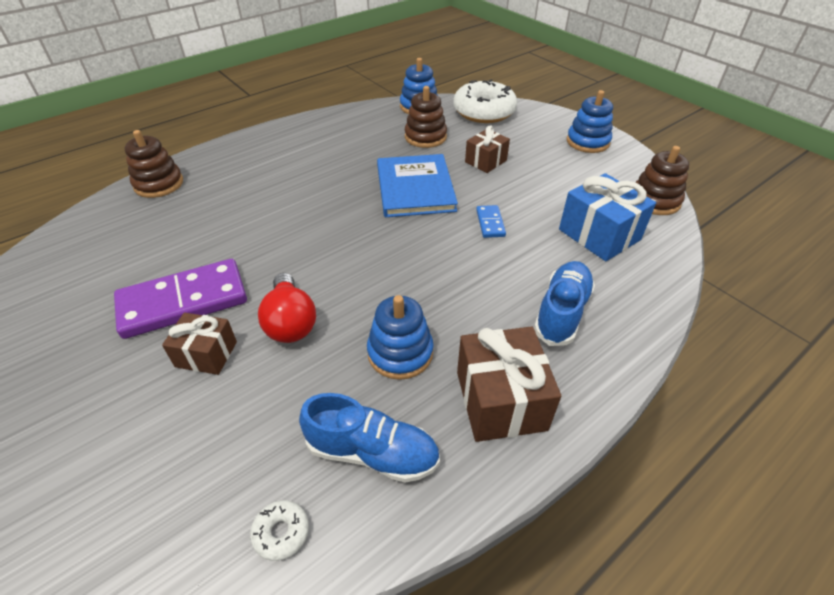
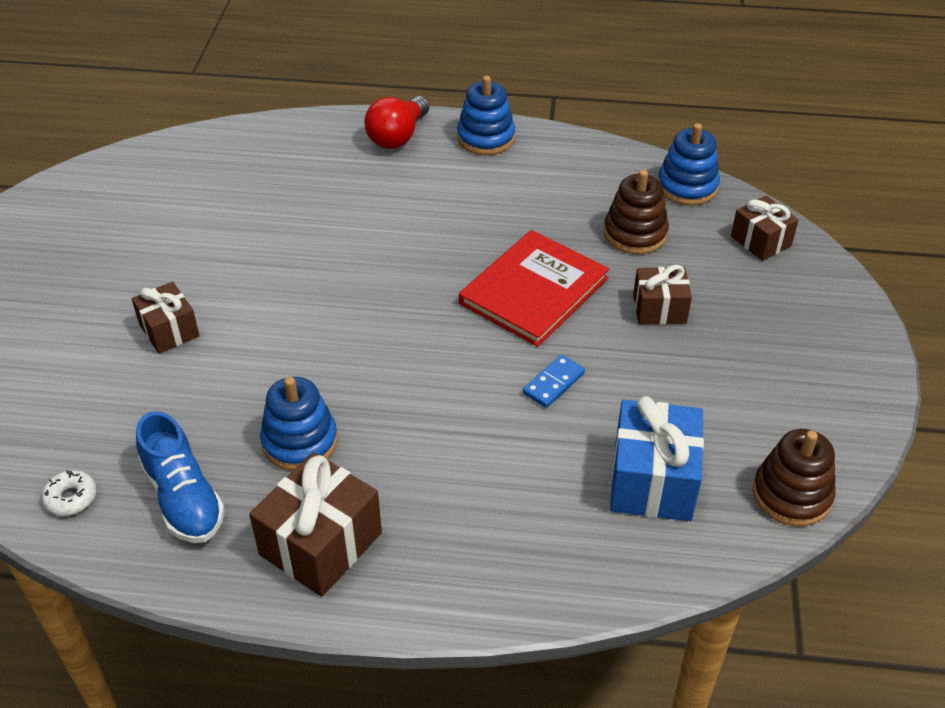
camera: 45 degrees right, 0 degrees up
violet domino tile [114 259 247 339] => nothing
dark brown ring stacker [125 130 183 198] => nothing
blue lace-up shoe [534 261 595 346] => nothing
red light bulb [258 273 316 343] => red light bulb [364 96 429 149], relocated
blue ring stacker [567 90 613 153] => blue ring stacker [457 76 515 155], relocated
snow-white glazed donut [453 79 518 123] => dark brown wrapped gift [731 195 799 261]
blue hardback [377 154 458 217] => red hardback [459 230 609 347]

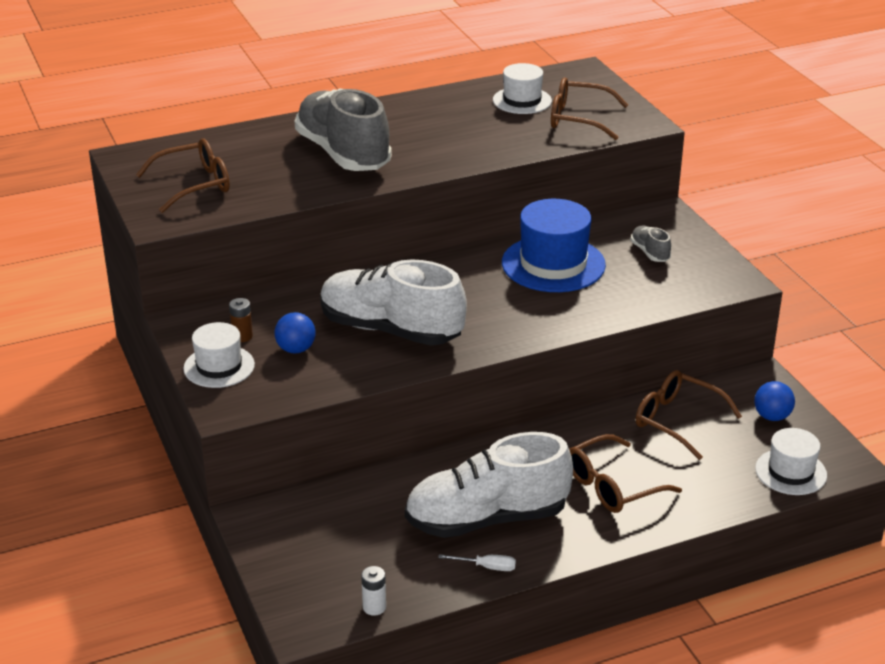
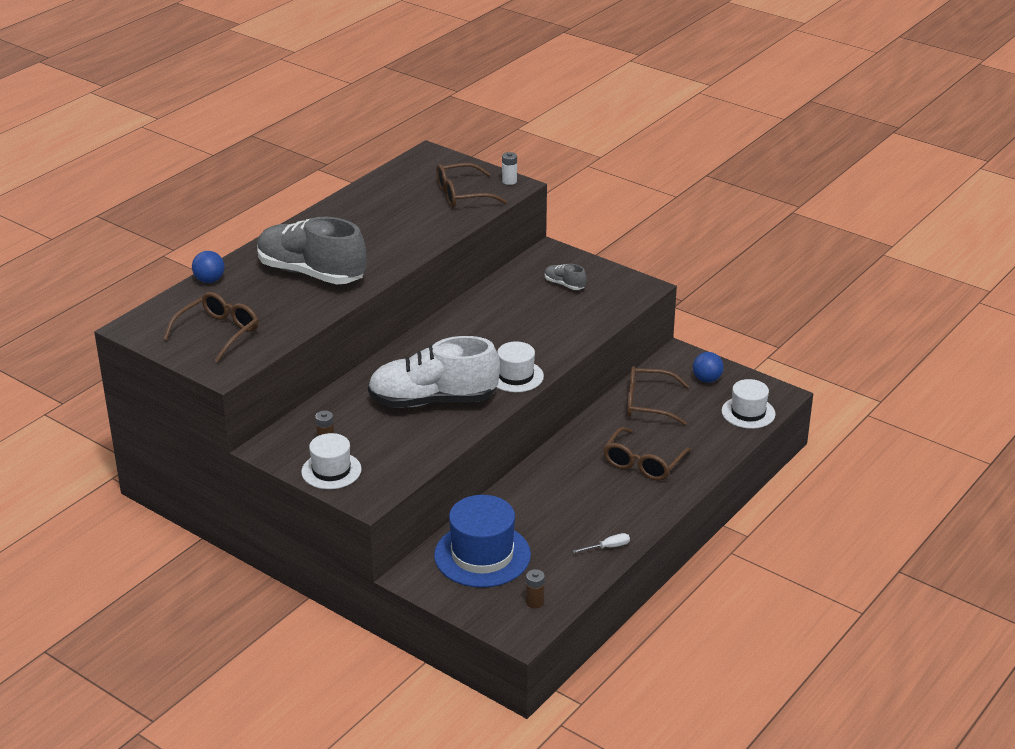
camera: 30 degrees left, 0 degrees up
snow-white lace-up shoe [405 432 573 538] => nothing
nothing => dark brown battery [526 569 545 608]
blue play ball [274 312 316 353] => blue play ball [192 251 225 283], relocated
snow-white battery [361 566 386 616] => snow-white battery [502 152 517 185], relocated
snow-white tall hat [493 63 552 114] => snow-white tall hat [496 341 544 392], relocated
blue tall hat [502 199 606 292] => blue tall hat [434 495 531 588], relocated

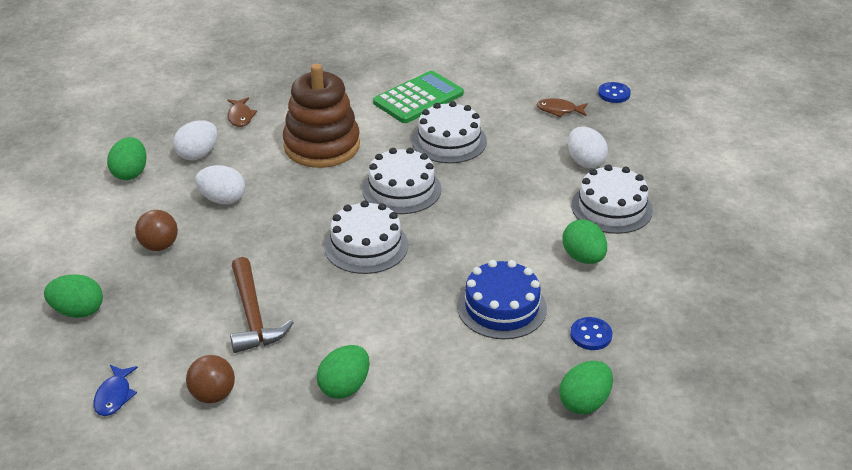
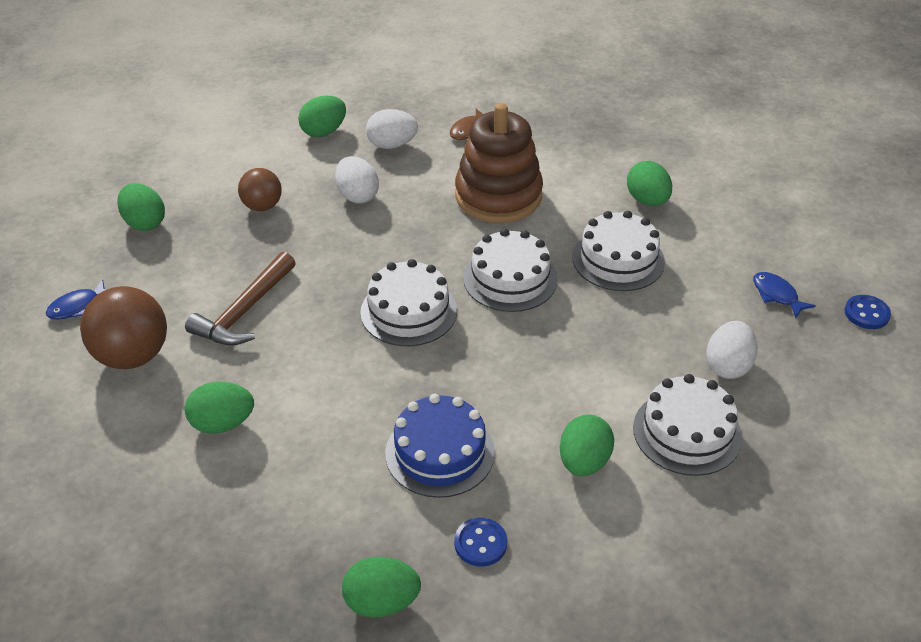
camera: 45 degrees right, 5 degrees up
green calculator [373 71 464 123] => green egg shape [627 161 672 206]
dark brown fish figure [537 98 588 117] => blue fish figure [753 272 816 318]
dark brown play ball [186 355 235 403] => dark brown play ball [80 286 167 369], x1.65

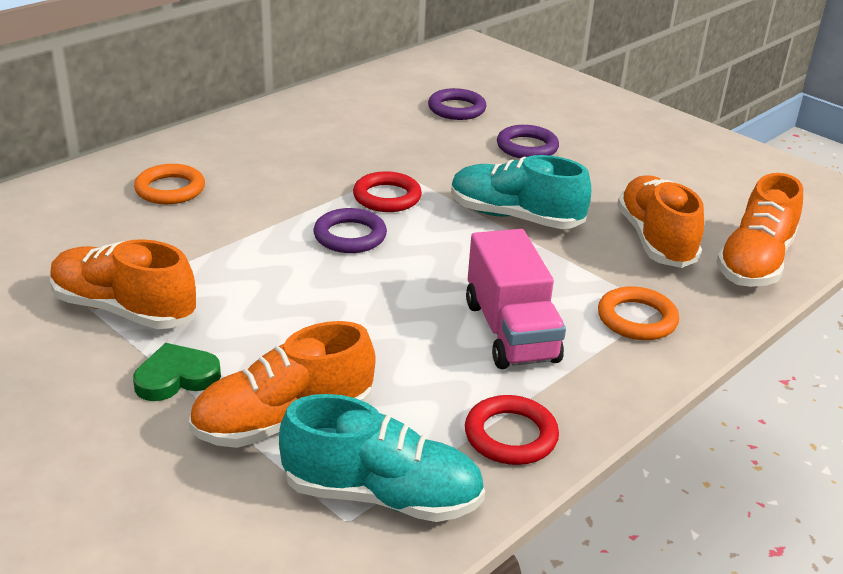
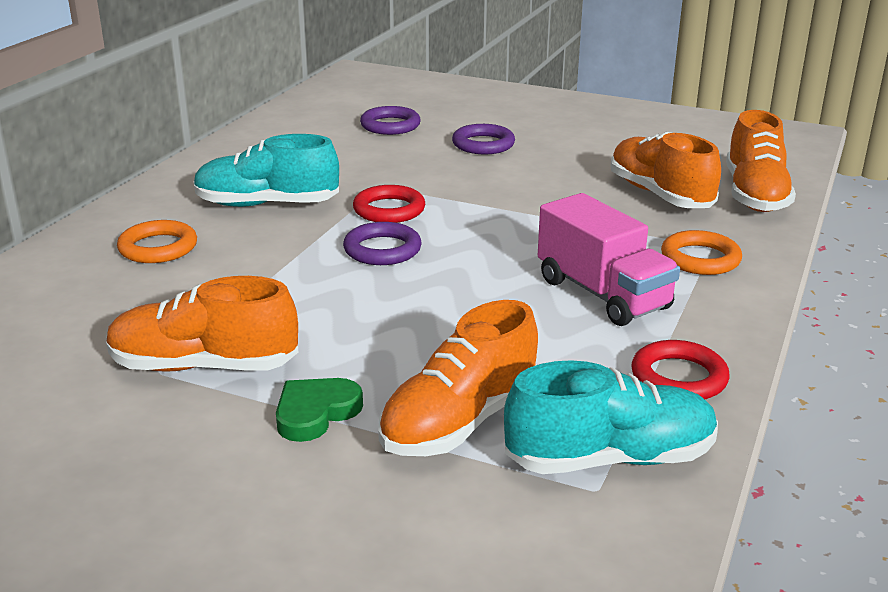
camera: 20 degrees left, 5 degrees down
teal lace-up shoe [451 155 591 229] => teal lace-up shoe [193 134 339 207], relocated

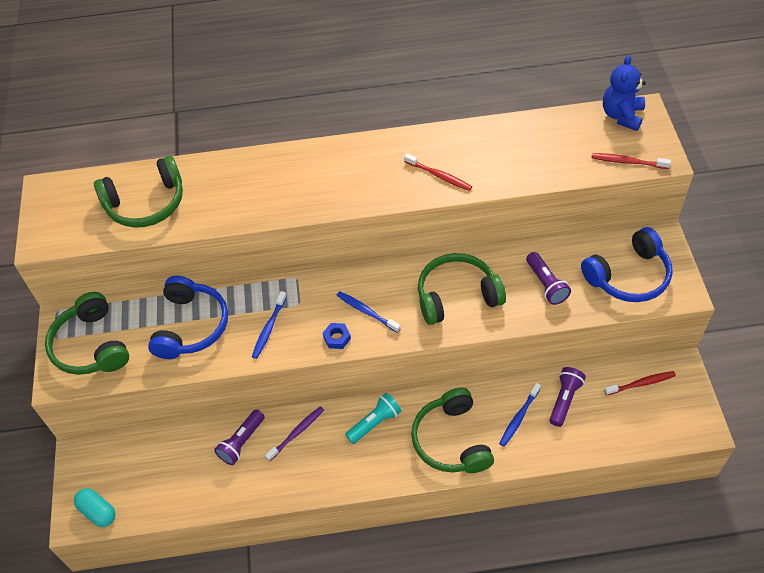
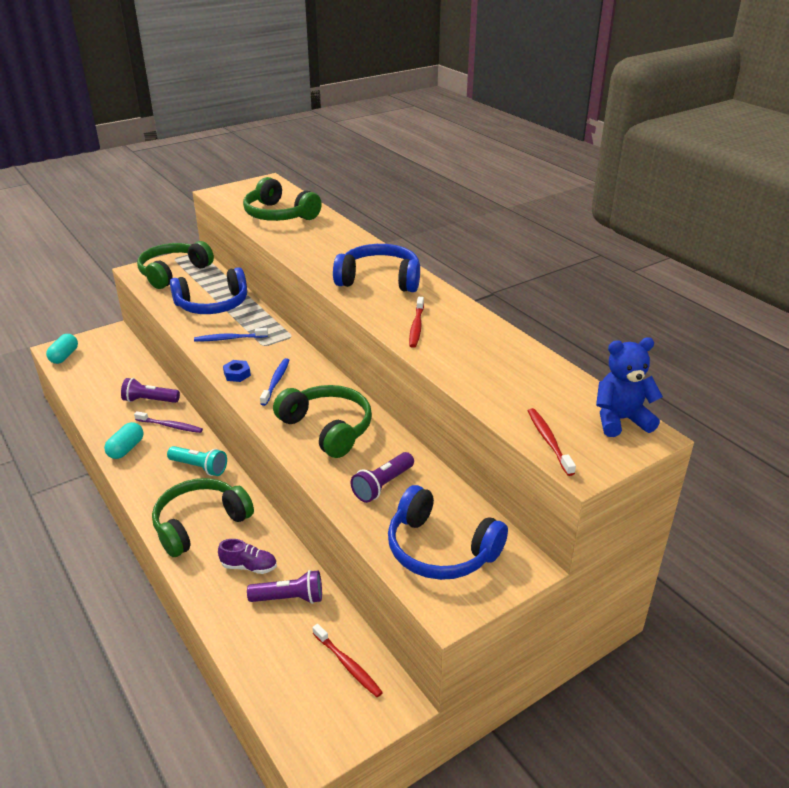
camera: 60 degrees right, 20 degrees down
nothing => teal capsule [104 422 144 459]
nothing => blue headphones [333 244 420 292]
blue toothbrush [499 383 541 447] => violet lace-up shoe [218 539 277 574]

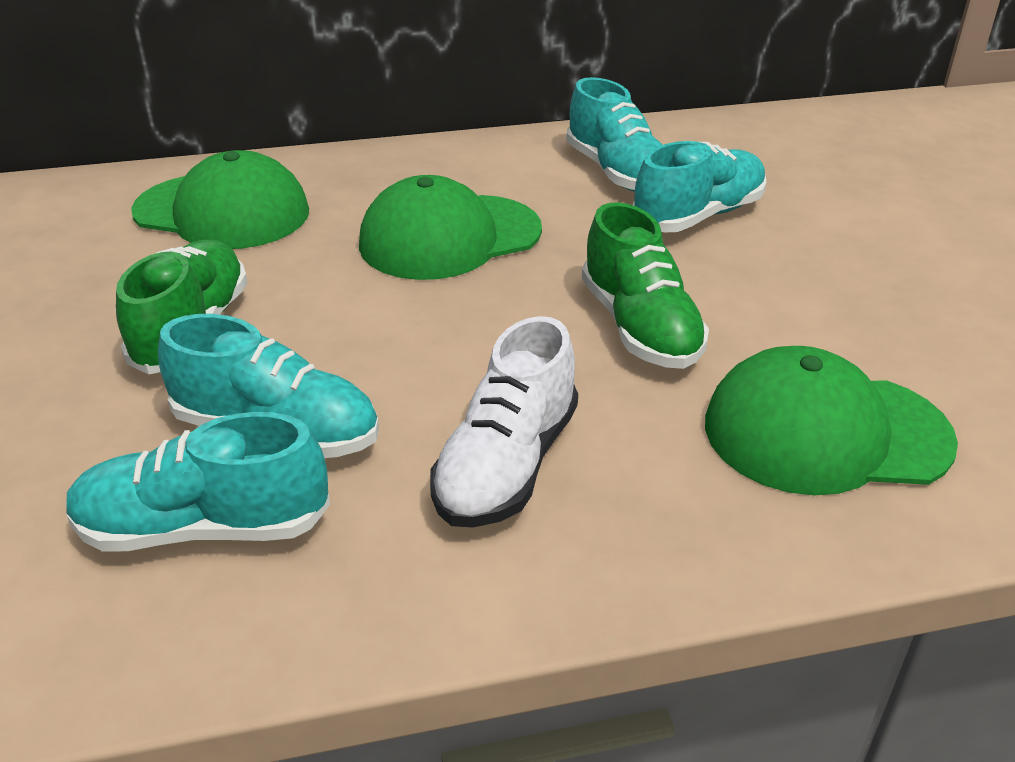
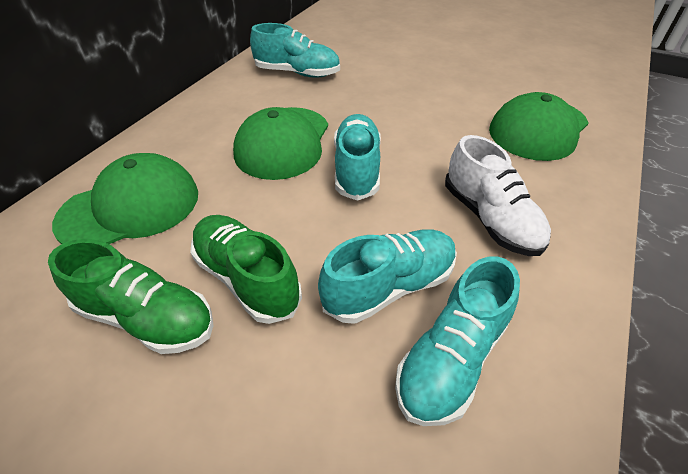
camera: 50 degrees left, 10 degrees up
green lace-up shoe [582 202 709 369] => green lace-up shoe [48 239 214 354], relocated
teal lace-up shoe [633 141 767 232] => teal lace-up shoe [334 114 381 201], relocated

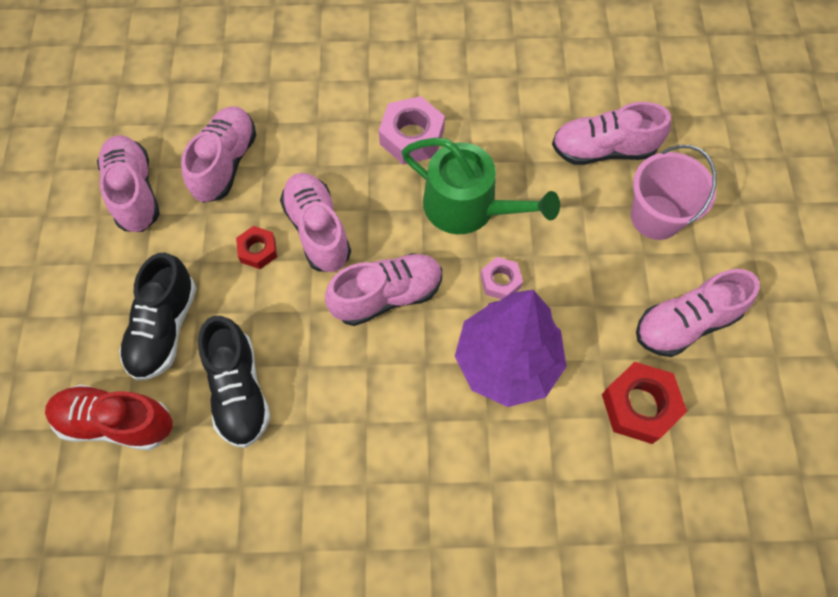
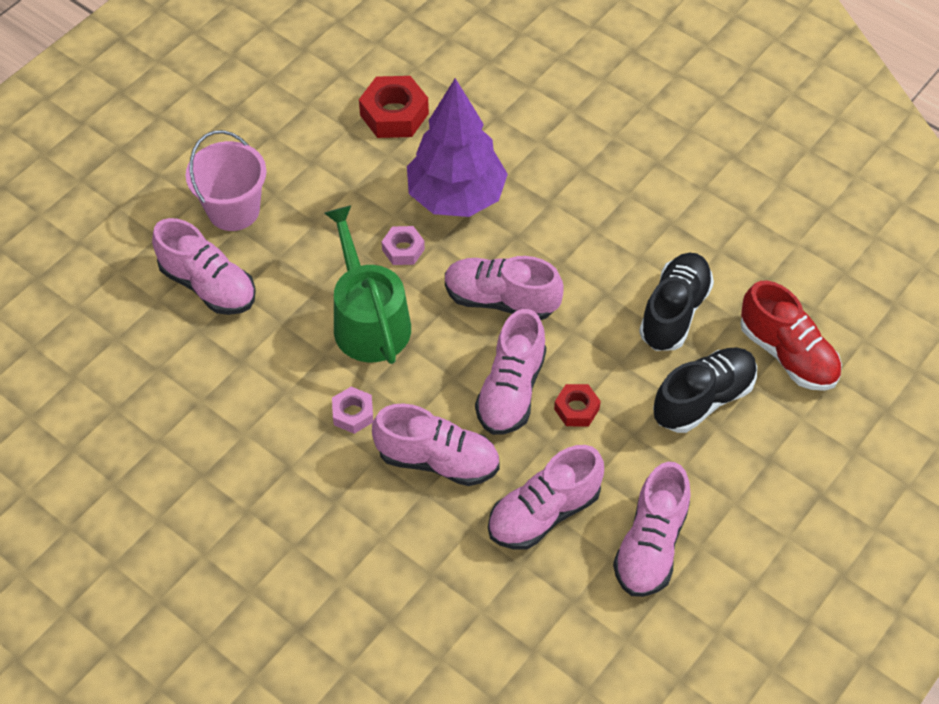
camera: 140 degrees left, 10 degrees down
rose-pink lace-up shoe [636 269 760 357] => rose-pink lace-up shoe [372 404 500 486], relocated
rose-pink hex nut [379 96 445 165] => rose-pink hex nut [332 387 373 434], x0.58

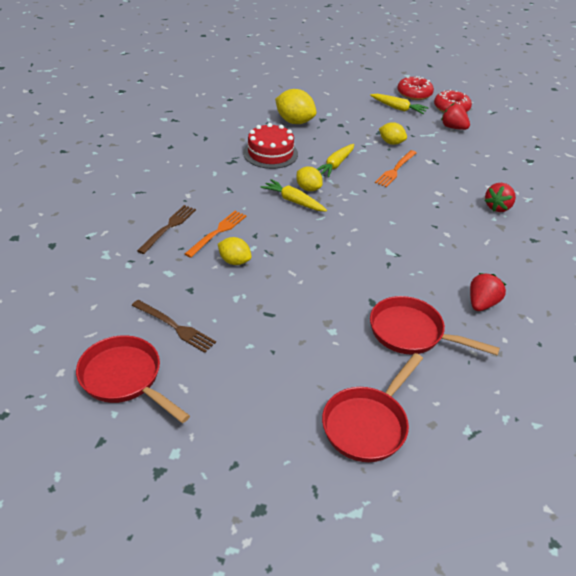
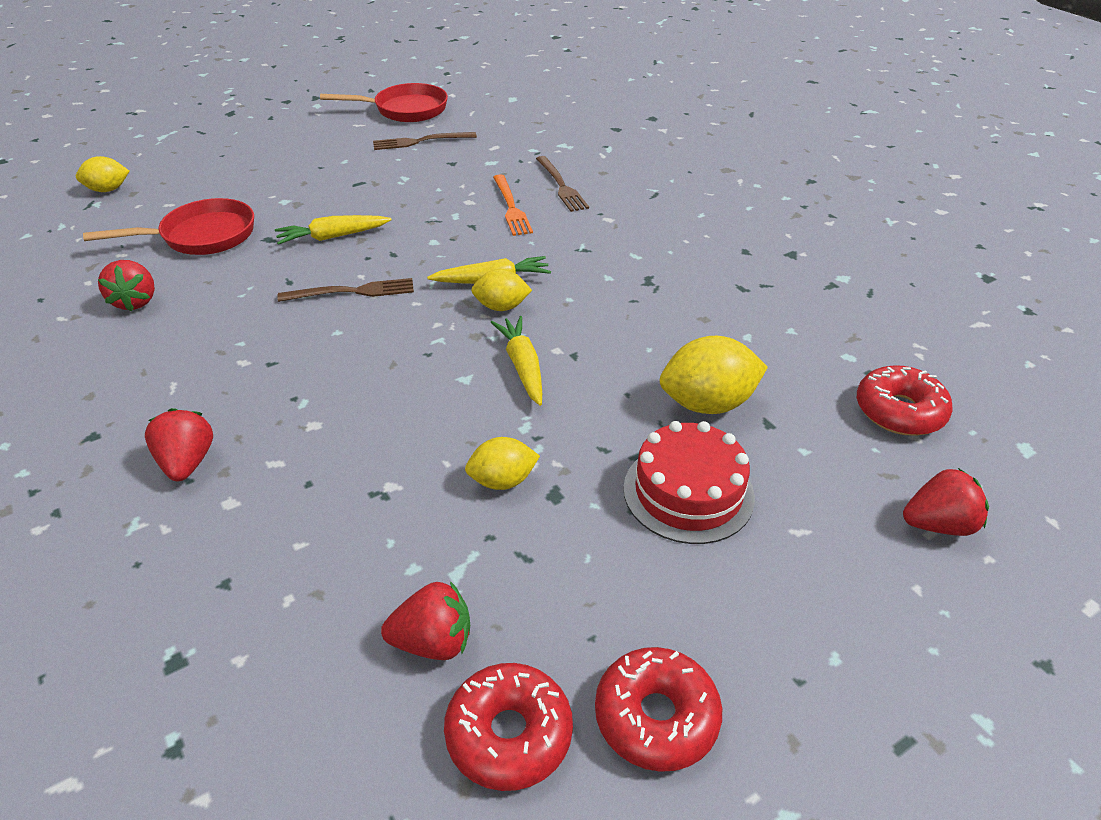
camera: 135 degrees right, 0 degrees up
red pan [322 353 423 462] => nothing
orange table fork [375 150 416 187] => nothing
nothing => dark brown table fork [277 278 414 302]
nothing => red glazed donut [857 365 953 436]
nothing => red berry [903 468 989 536]
yellow citrus fruit [218 237 252 265] => yellow citrus fruit [76 156 129 192], relocated
red layer cake [243 123 298 169] => red layer cake [623 421 755 544], relocated
yellow toy carrot [370 94 429 114] => yellow toy carrot [275 215 391 245], relocated

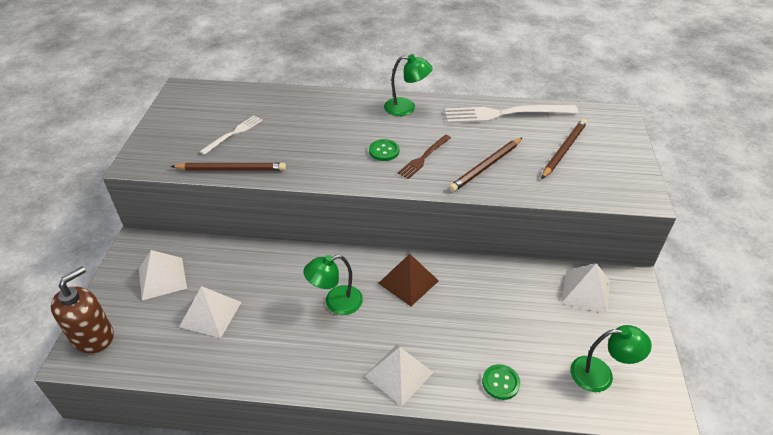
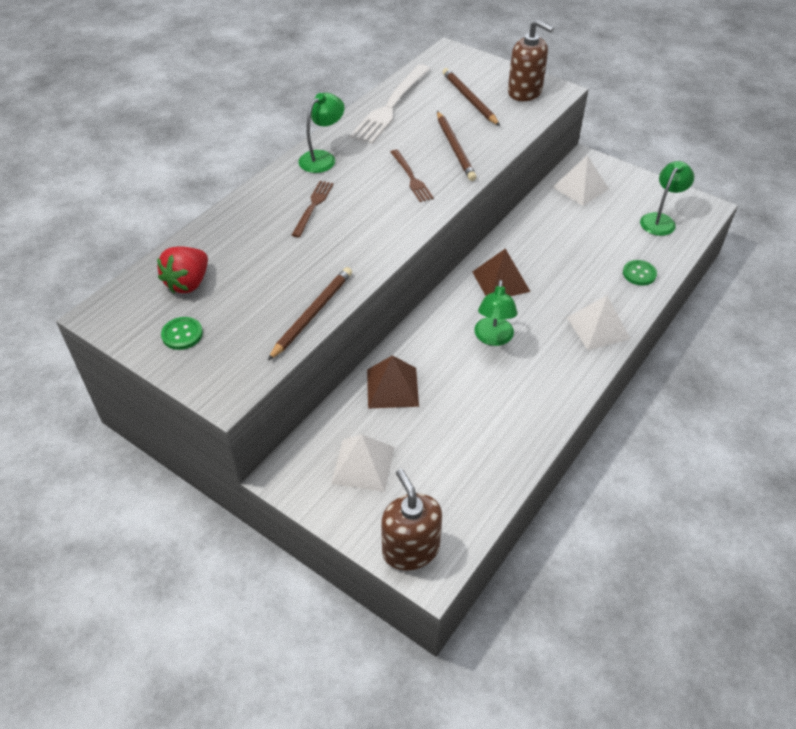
camera: 60 degrees left, 5 degrees up
snow-white solid pyramid [179 286 241 338] => nothing
snow-white table fork [199 116 263 155] => nothing
nothing => red berry [157 246 208 294]
nothing => dark brown table fork [292 181 334 237]
nothing => dark brown solid pyramid [367 355 419 409]
nothing => dark brown pump bottle [508 19 554 101]
green button [369 139 399 161] => green button [161 317 203 350], relocated

